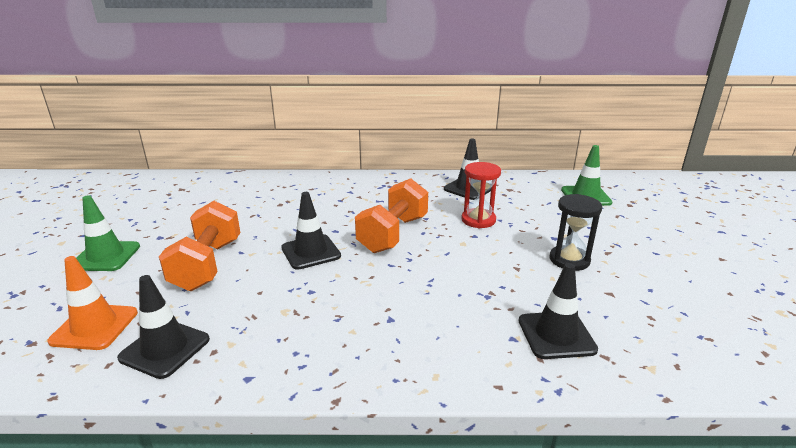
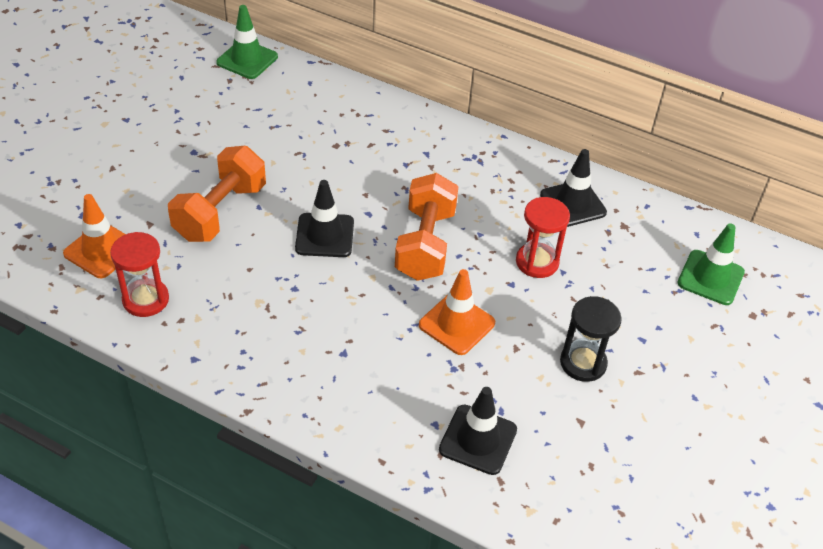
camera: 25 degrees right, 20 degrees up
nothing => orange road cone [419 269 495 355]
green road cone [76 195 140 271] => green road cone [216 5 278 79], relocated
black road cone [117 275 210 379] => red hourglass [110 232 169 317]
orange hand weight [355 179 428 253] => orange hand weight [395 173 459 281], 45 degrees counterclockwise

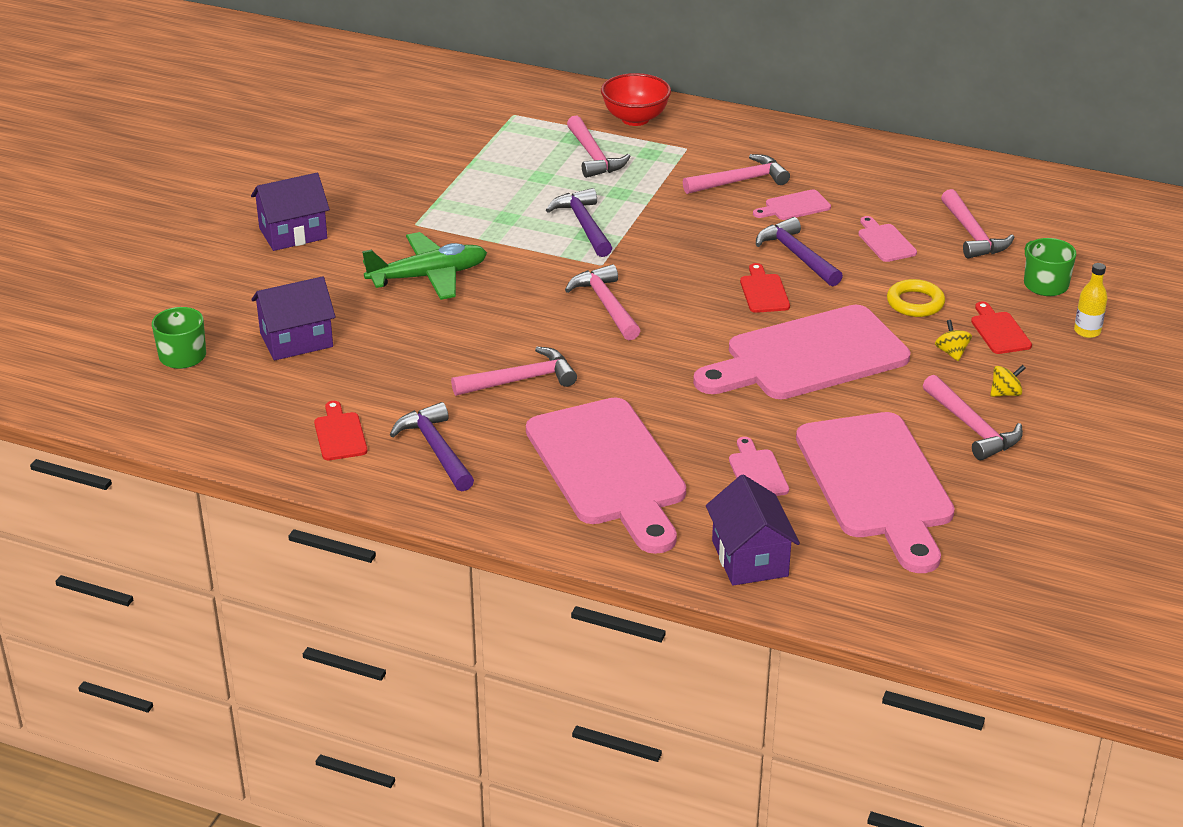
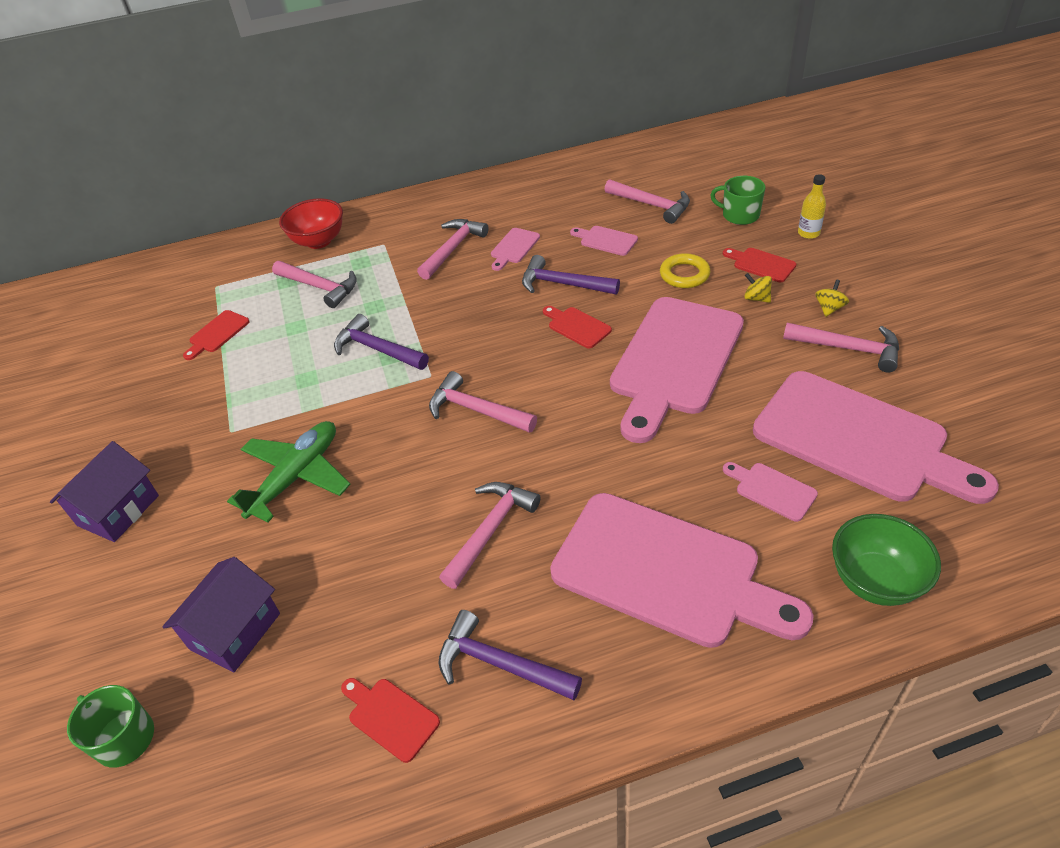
camera: 35 degrees left, 10 degrees up
nothing => red chopping board [183 310 250 360]
violet cottage [706 474 800 586] => green bowl [832 514 941 606]

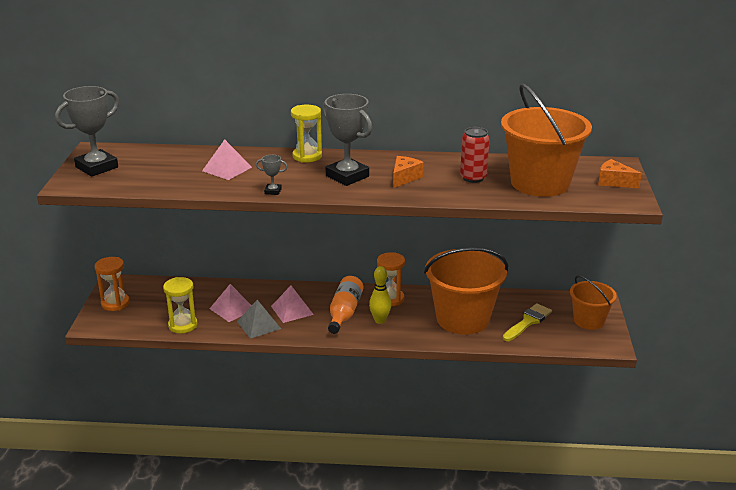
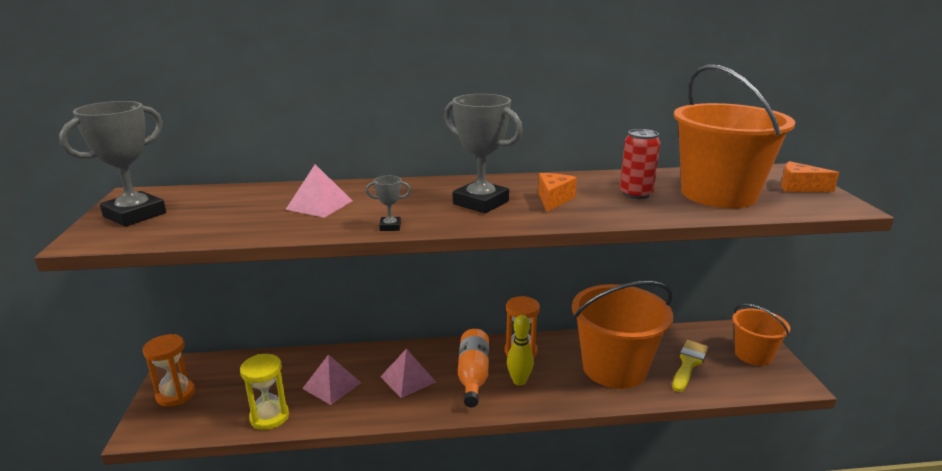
camera: 10 degrees left, 5 degrees down
grey solid pyramid [237 300 281 339] => nothing
yellow hourglass [291 105 322 163] => nothing

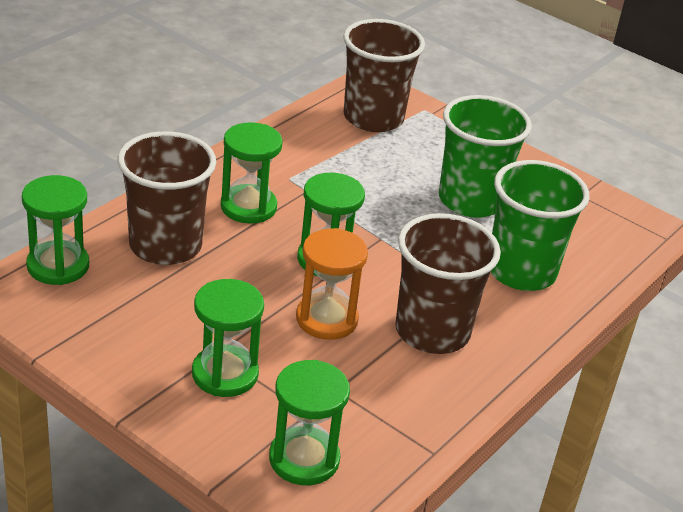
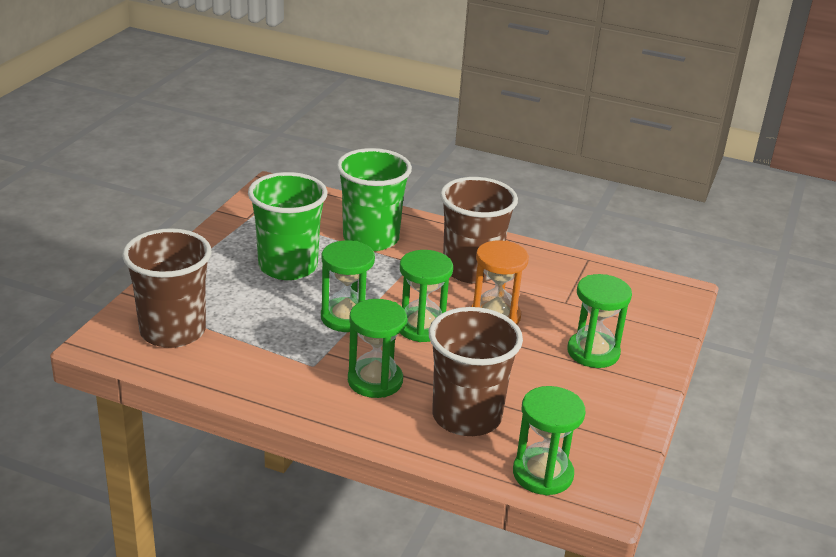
camera: 105 degrees left, 5 degrees down
green hourglass [269 360 350 485] => green hourglass [321 240 375 332], relocated

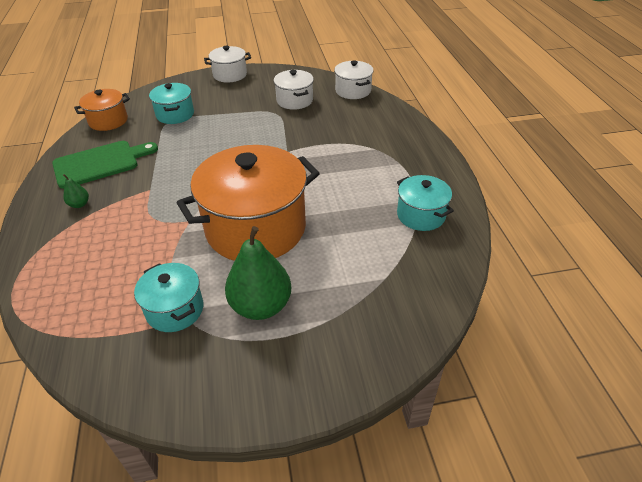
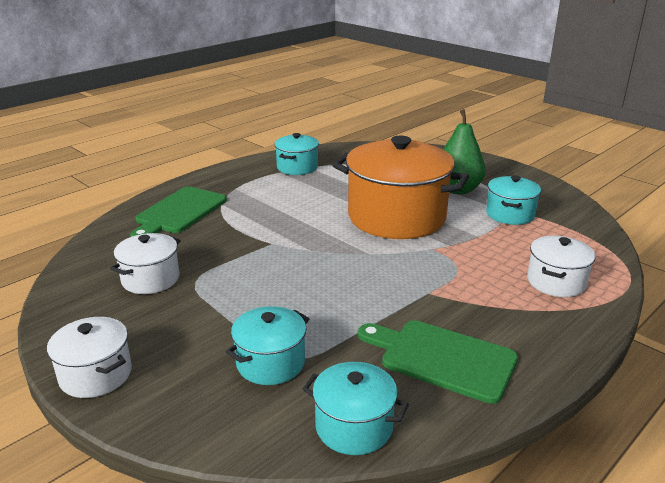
camera: 125 degrees left, 15 degrees down
green pear fruit [63 174 89 208] => nothing
nothing => green chopping board [130 186 227 237]
snow-white pot [334 60 374 99] => snow-white pot [527 236 596 297], relocated
orange pot [74 89 130 131] => teal pot [303 362 409 455]

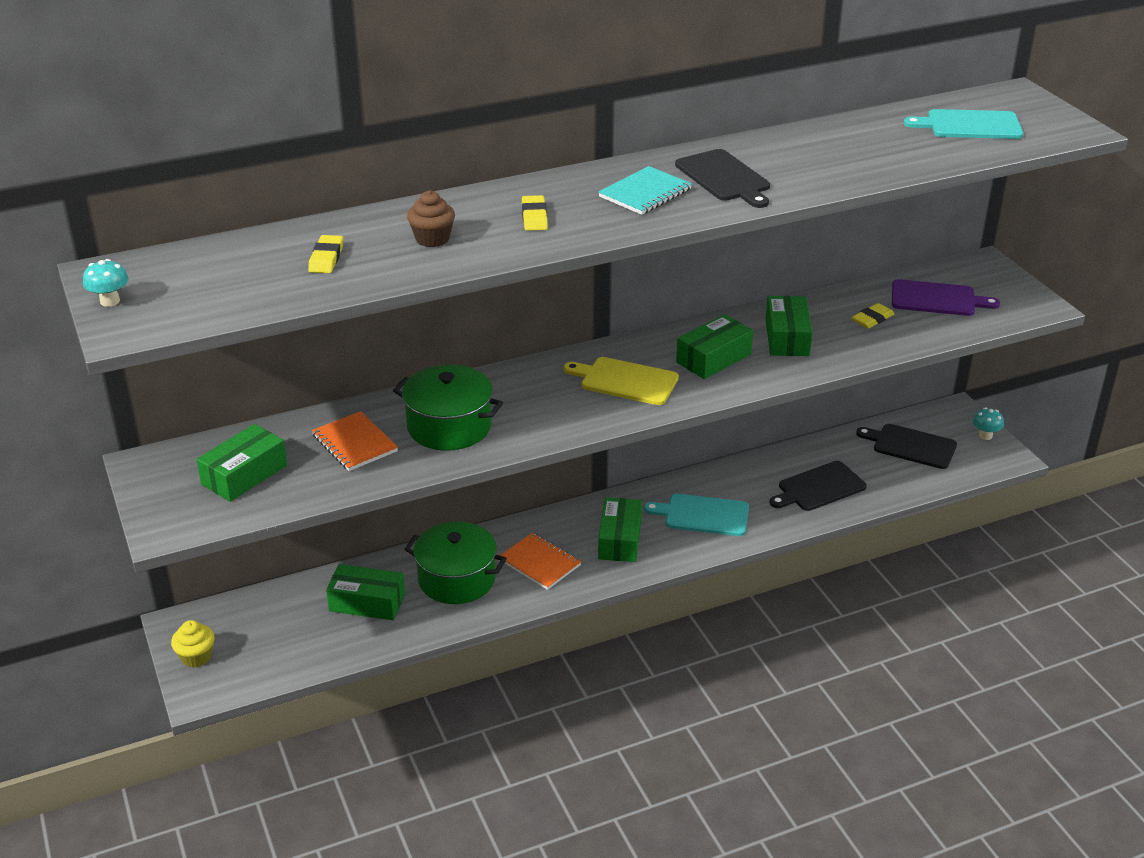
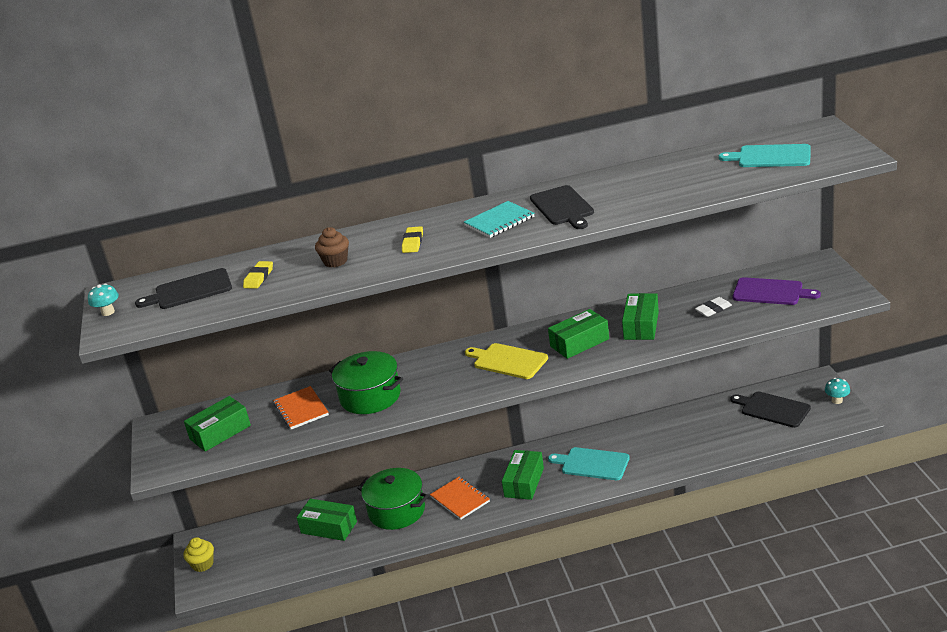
camera: 15 degrees right, 5 degrees down
black chopping board [770 461 867 511] => black chopping board [135 268 232 309], relocated
yellow pencil eraser [851 303 894 329] => snow-white pencil eraser [695 297 732 317]

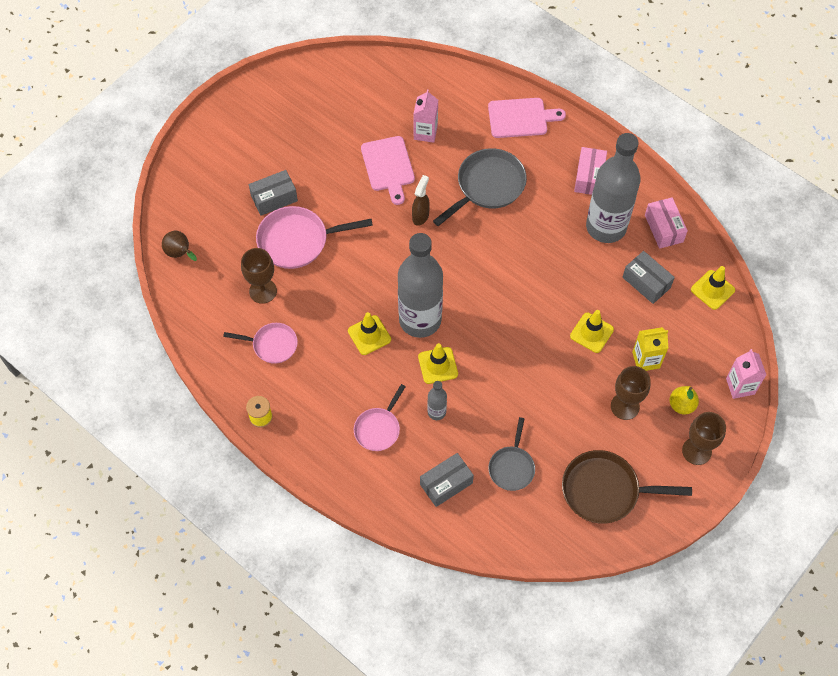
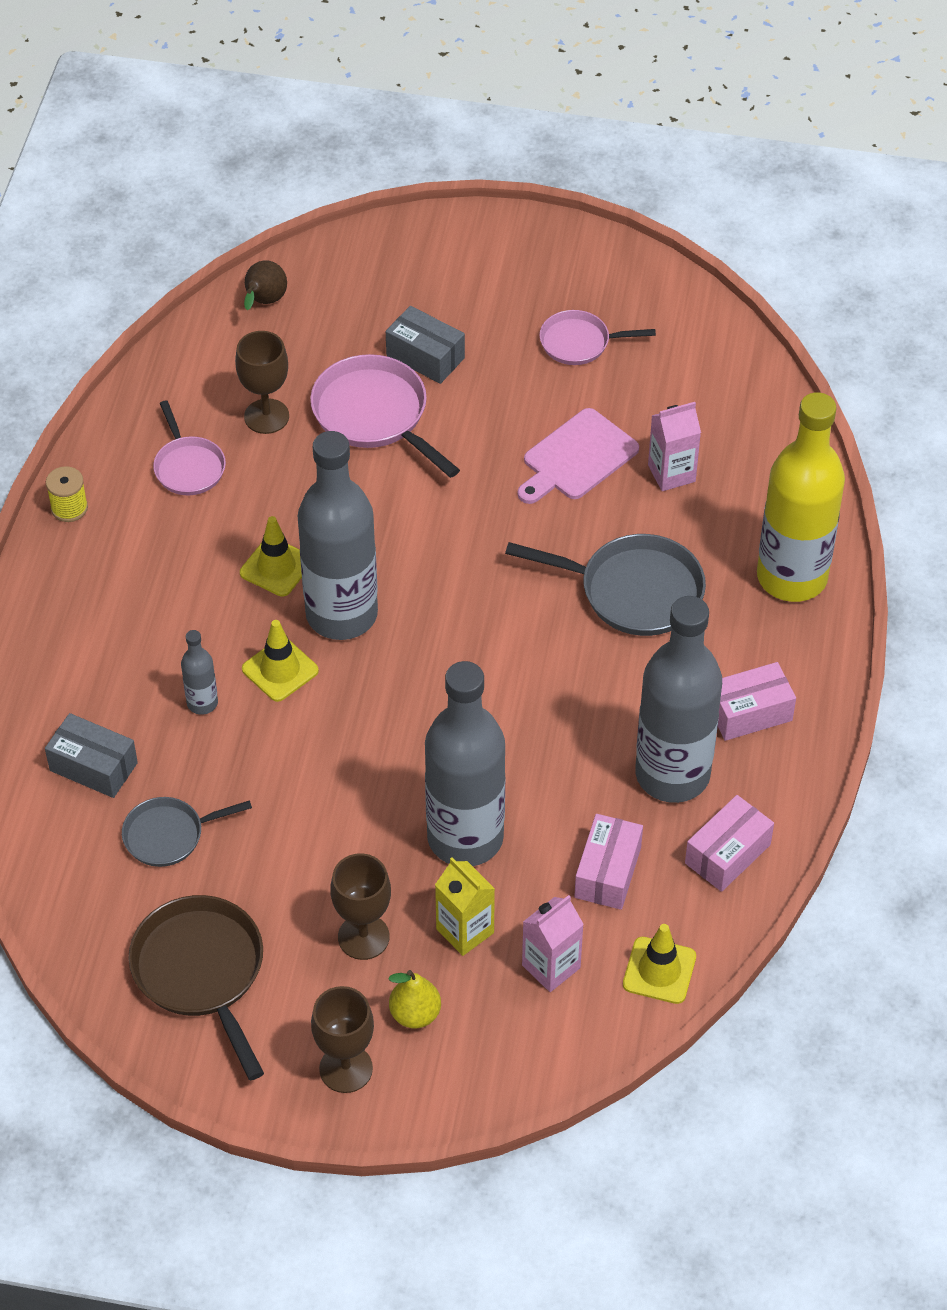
camera: 60 degrees right, 10 degrees down
dark brown spray bottle [412 175 430 226] => nothing
rose-pink pan [354 384 406 451] => rose-pink pan [539 310 656 365], relocated
rose-pink carton [726 349 766 399] => rose-pink carton [522 895 584 992], relocated
rose-pink chopping board [488 98 566 138] => yellow drink bottle [757 392 845 602]
yellow road cone [570 310 614 353] => grey drink bottle [425 661 505 866]
grey package [622 251 675 304] => rose-pink package [574 814 643 910]

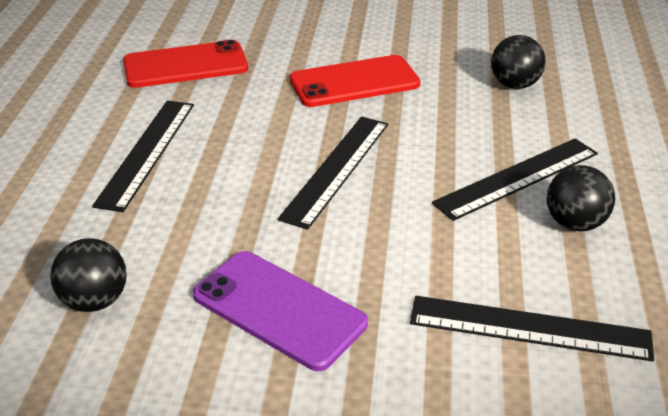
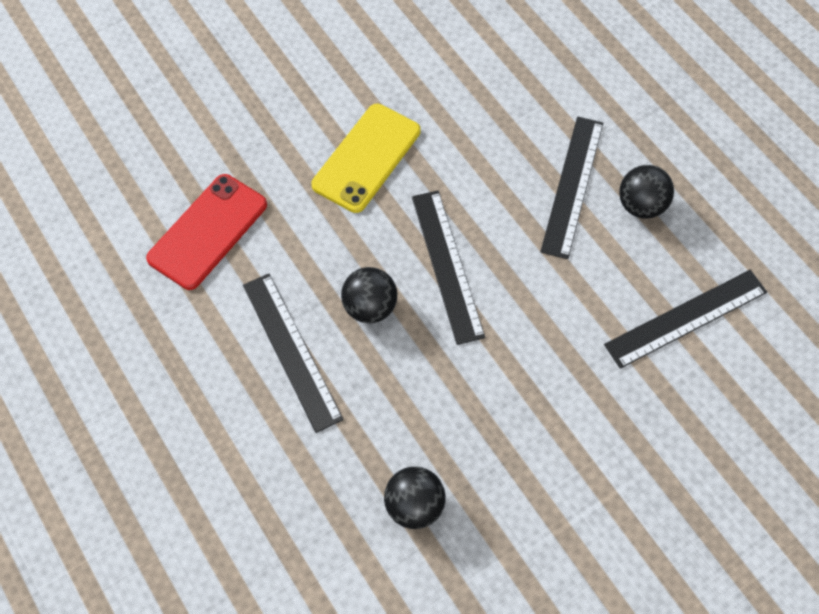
camera: 40 degrees left, 25 degrees up
violet smartphone [193 251 368 371] => nothing
black play ball [491 35 545 89] => black play ball [341 267 397 323], relocated
red smartphone [290 55 420 107] => yellow smartphone [311 104 421 213]

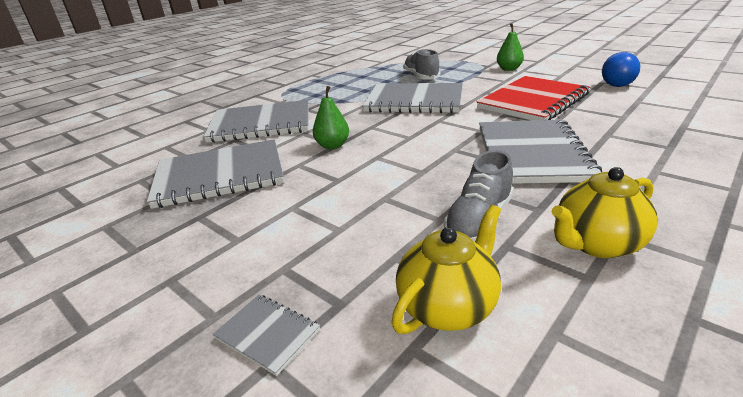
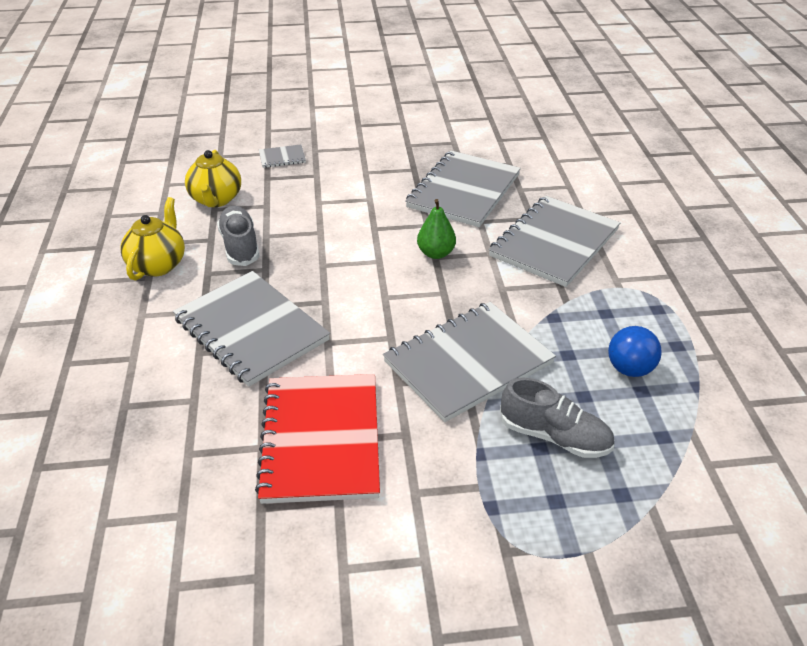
camera: 130 degrees right, 10 degrees up
green pear fruit [497 23 524 71] => nothing
blue play ball [602 52 640 87] => blue play ball [608 326 662 377], relocated

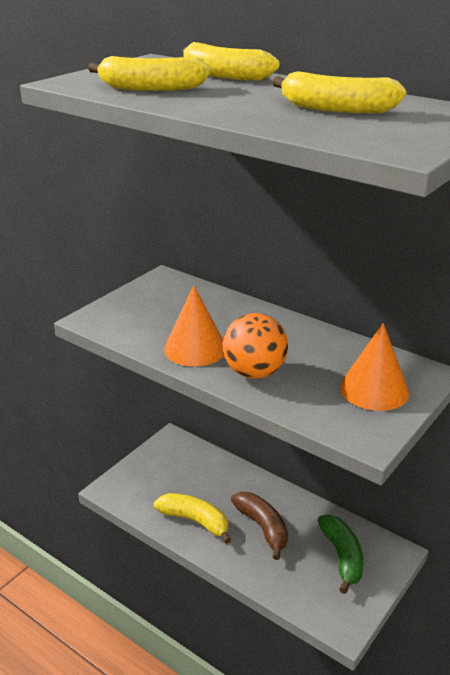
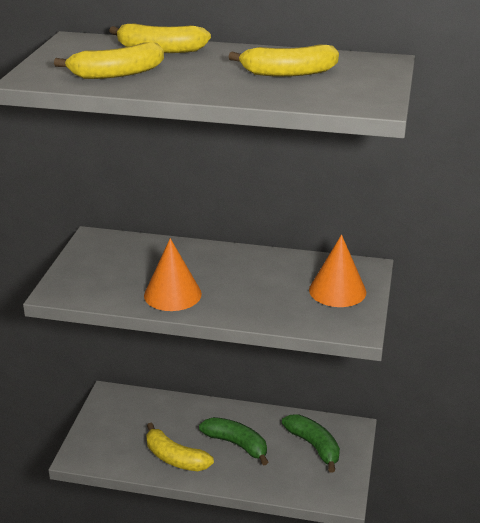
camera: 25 degrees left, 0 degrees up
orange play ball [223 313 288 379] => nothing
dark brown banana fruit [231 492 288 560] => green banana fruit [199 417 268 465]
yellow banana fruit [154 493 231 544] => yellow banana fruit [146 423 214 471], 150 degrees counterclockwise

